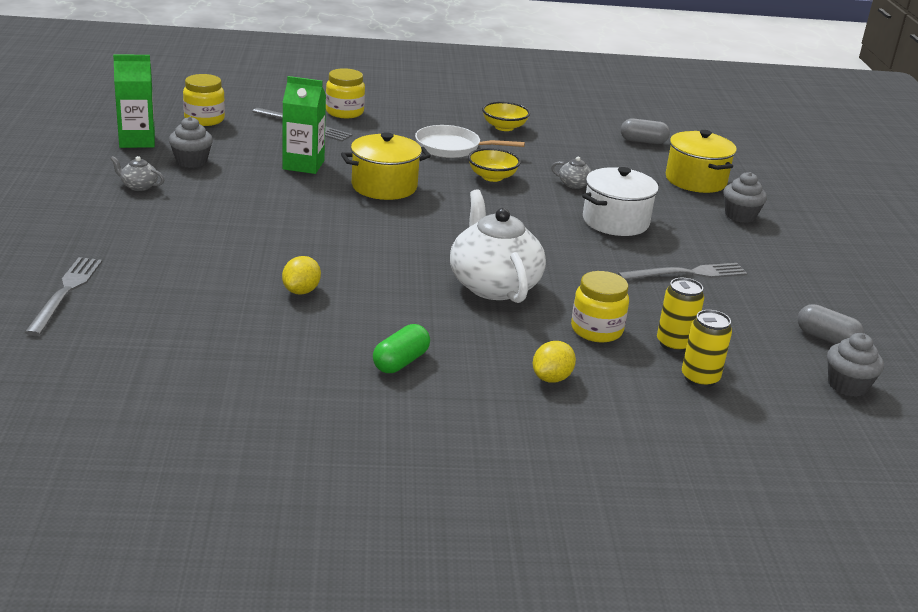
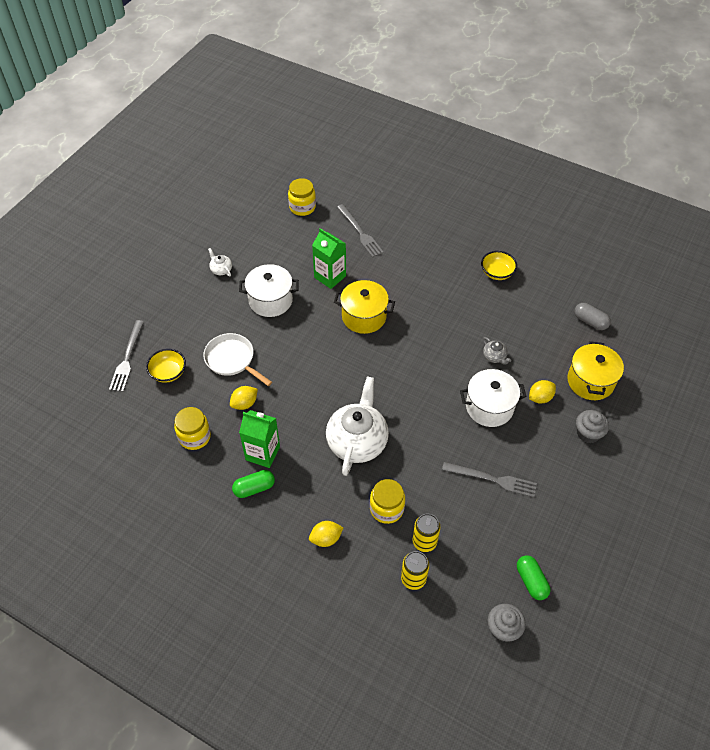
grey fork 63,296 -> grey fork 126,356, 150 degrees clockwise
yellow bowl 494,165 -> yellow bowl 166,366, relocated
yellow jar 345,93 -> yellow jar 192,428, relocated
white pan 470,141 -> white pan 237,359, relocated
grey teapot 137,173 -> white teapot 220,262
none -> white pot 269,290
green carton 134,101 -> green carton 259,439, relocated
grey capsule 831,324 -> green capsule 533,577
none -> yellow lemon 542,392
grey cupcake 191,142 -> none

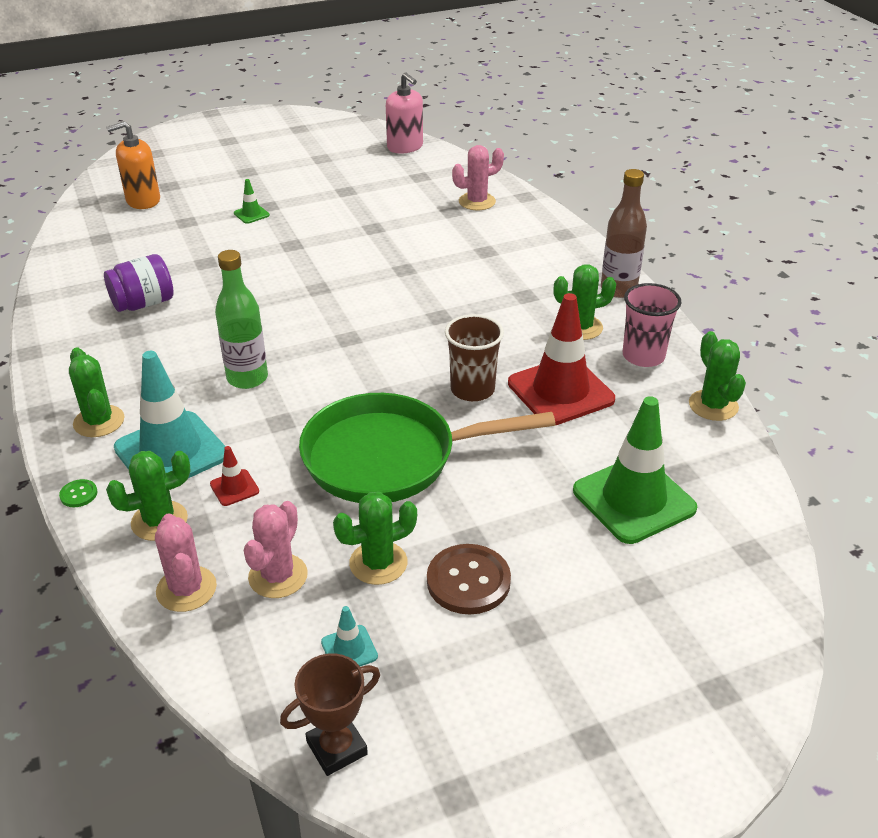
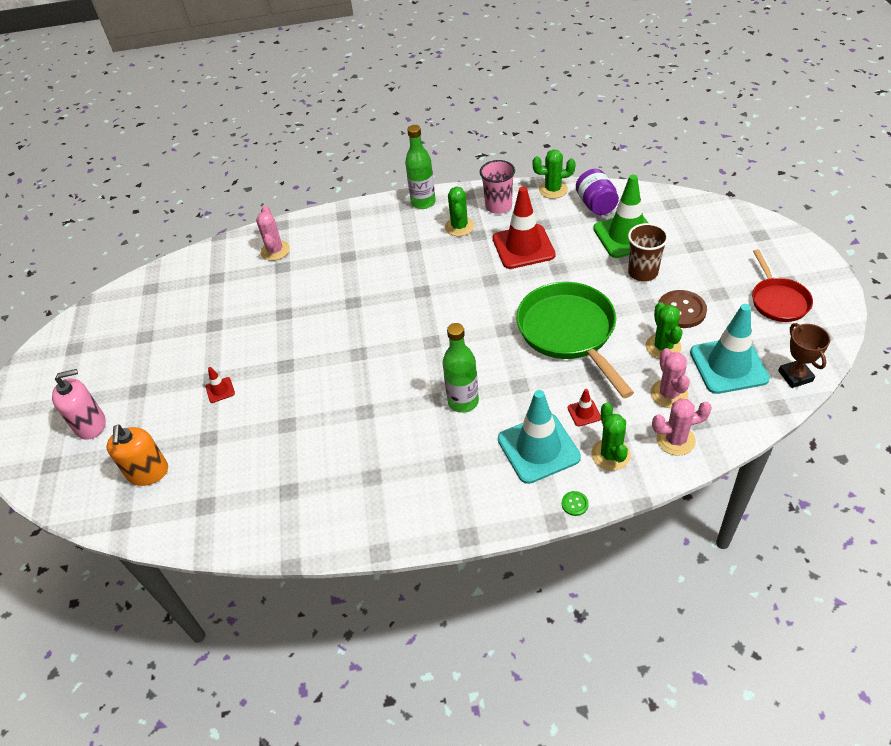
pink soap dispenser 404,112 -> pink soap dispenser 79,404, relocated
green traffic cone 252,201 -> red traffic cone 220,385
brown bottle 624,233 -> green bottle 420,167
green pan 427,448 -> green pan 575,340, 150 degrees clockwise
purple jar 139,283 -> purple jar 597,192, relocated
brown cup 474,357 -> brown cup 648,252, relocated
pink cactus 276,549 -> pink cactus 670,378, 45 degrees clockwise
turquoise traffic cone 349,636 -> turquoise traffic cone 730,349, x2.33
none -> red pan 782,285
green cactus 97,392 -> none

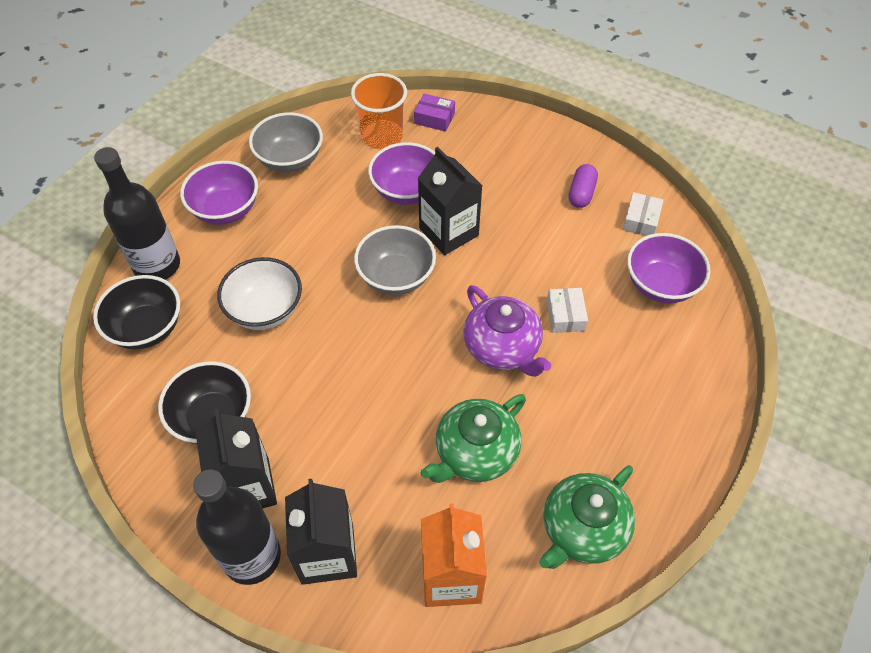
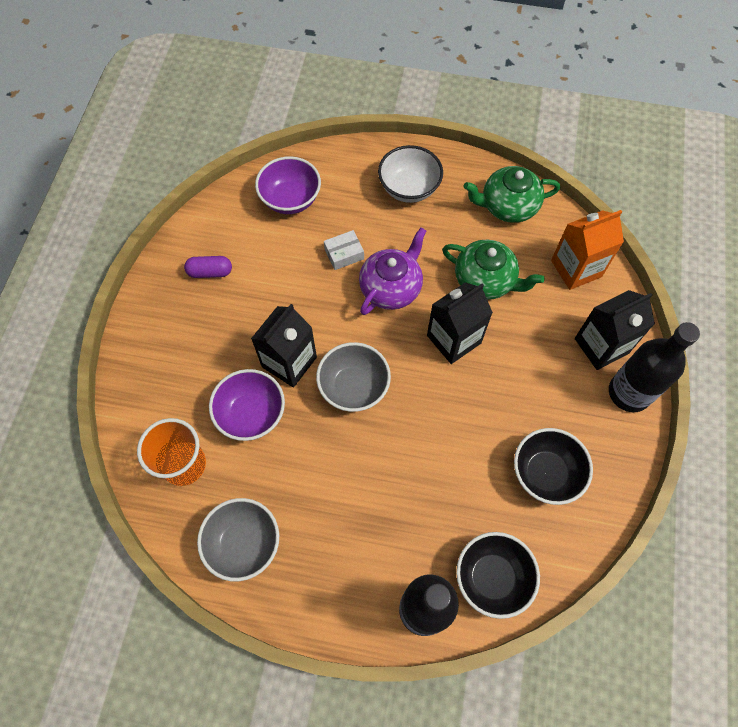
white bowl 259,293 -> white bowl 410,174, relocated
black carton 236,458 -> black carton 460,323, relocated
green teapot 587,517 -> green teapot 511,194, 150 degrees clockwise
purple bowl 219,193 -> none
purple box 434,113 -> none
white box 643,214 -> none

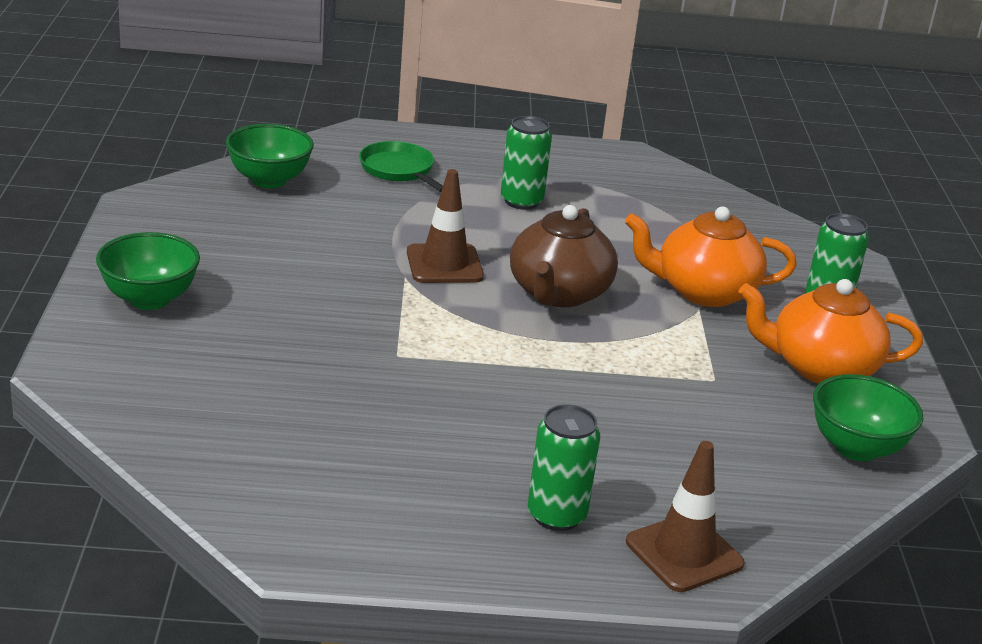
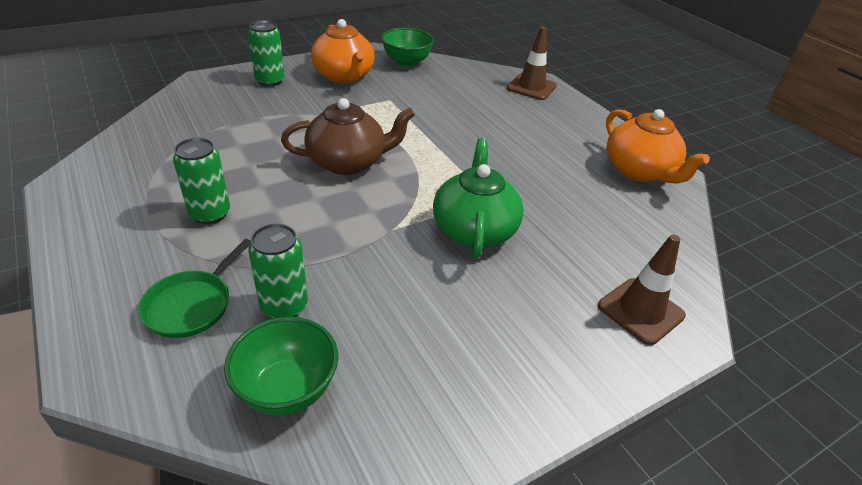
green can 564,467 -> green can 278,271, relocated
none -> green teapot 478,198
brown traffic cone 445,226 -> brown traffic cone 642,290, relocated
orange teapot 711,256 -> orange teapot 658,146, relocated
green bowl 148,271 -> none

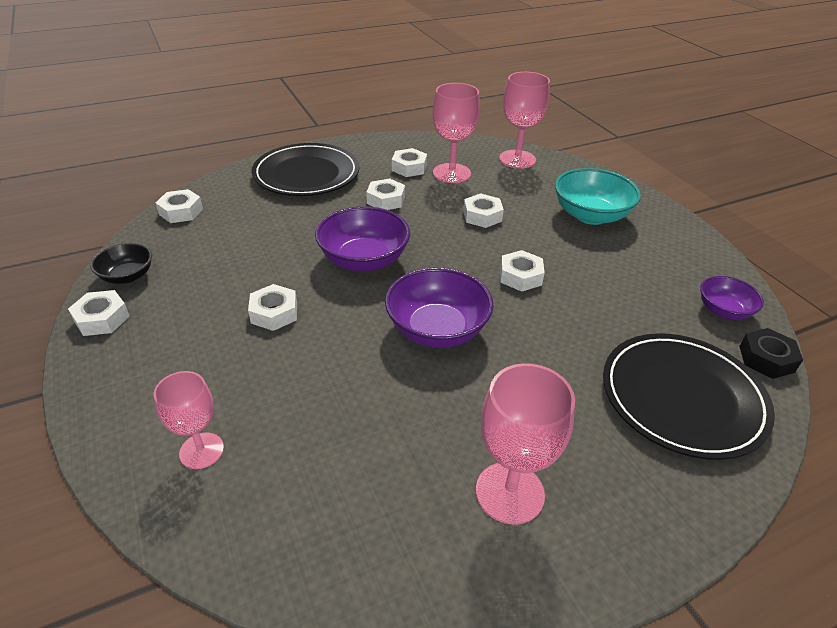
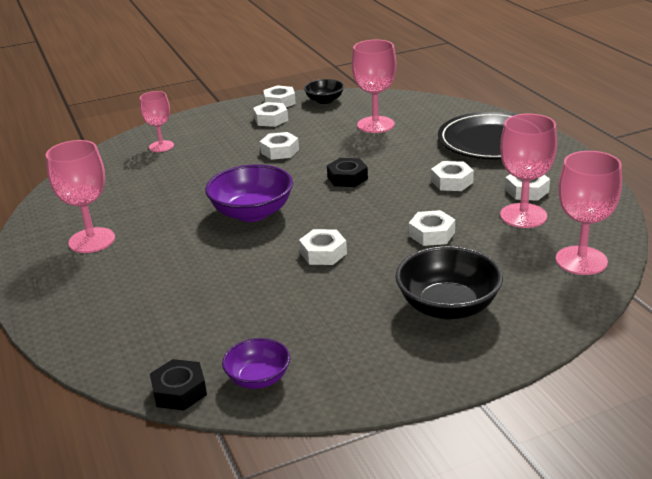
white nut 179,206 -> white nut 270,114, relocated
purple bowl 362,238 -> black nut 347,172
none -> pink goblet 374,86
turquoise bowl 598,196 -> black bowl 449,283
black plate 689,396 -> none

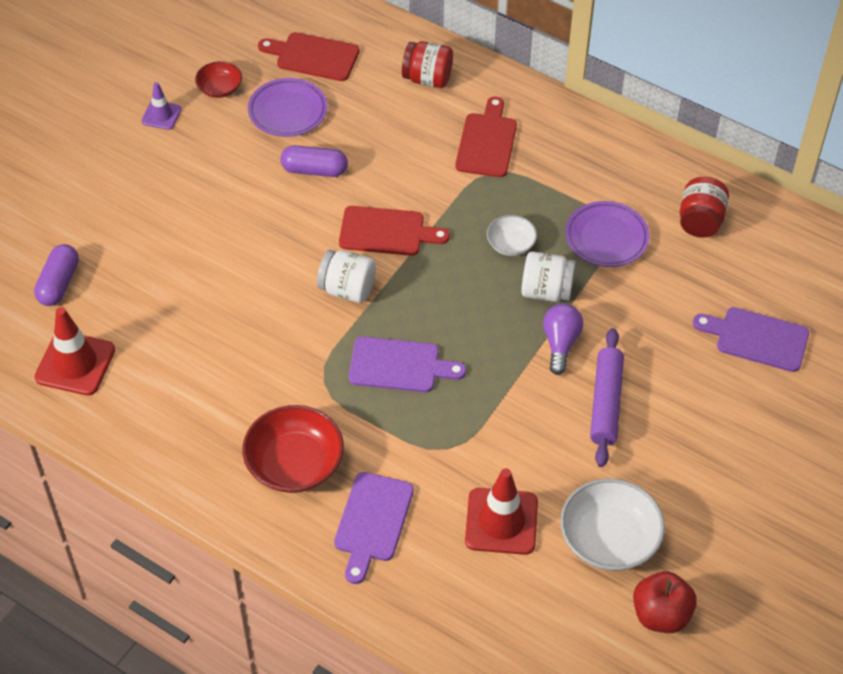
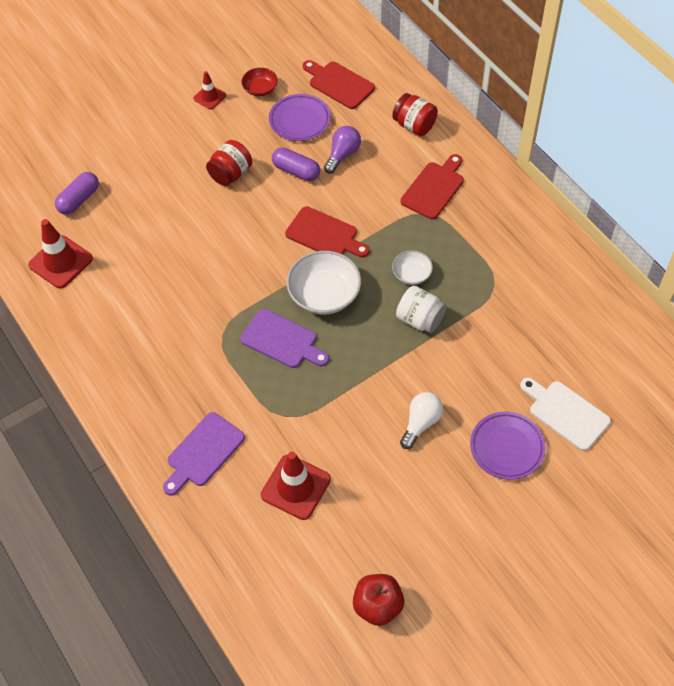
purple traffic cone 161,106 -> red traffic cone 209,90
red jar 704,207 -> red jar 229,163, relocated
white bowl 612,525 -> white bowl 324,282, relocated
purple light bulb 563,339 -> purple light bulb 342,150, relocated
purple rolling pin 607,397 -> white light bulb 421,420
purple plate 607,234 -> purple plate 508,446, relocated
purple cutting board 751,339 -> white cutting board 565,414
red bowl 293,449 -> none
white jar 346,276 -> none

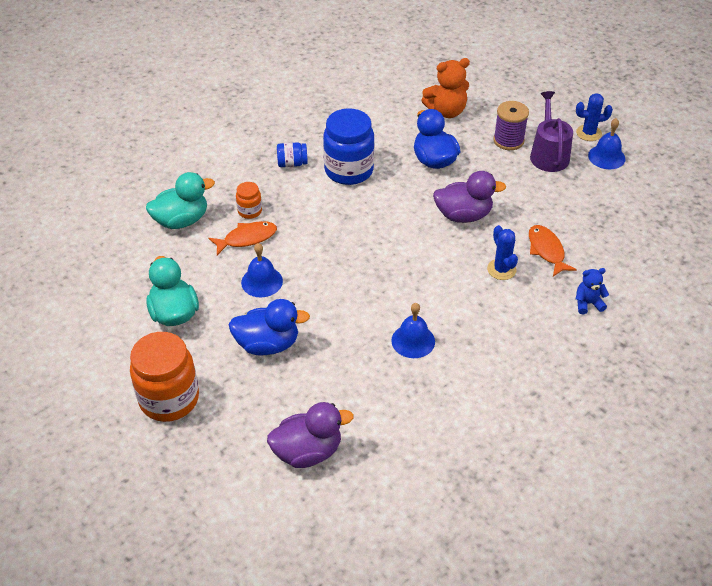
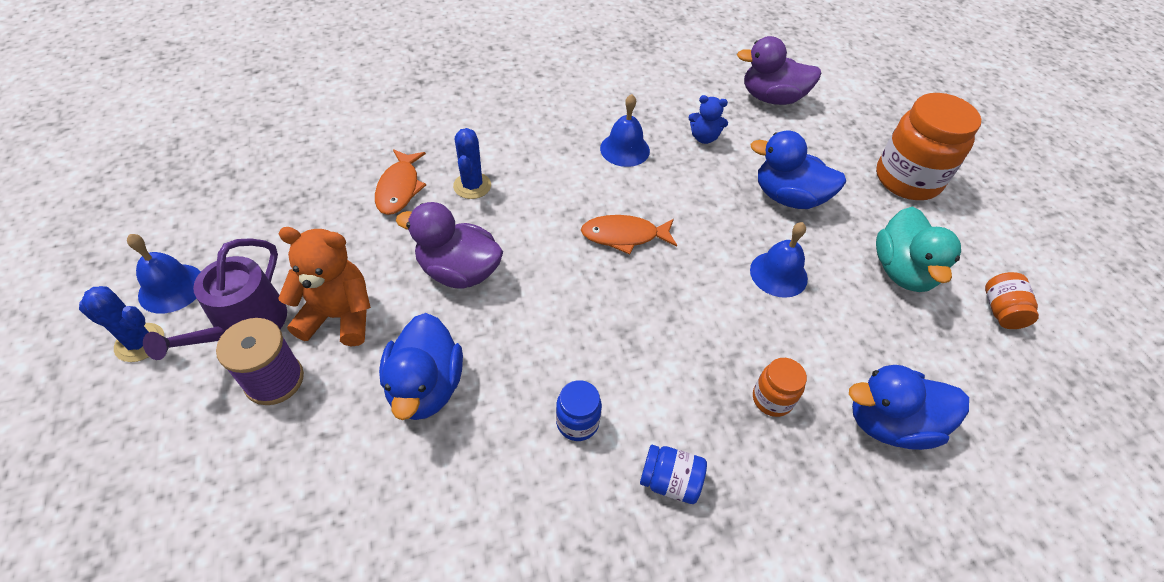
orange teddy bear 445,88 -> orange teddy bear 324,286, relocated
blue jar 349,146 -> blue jar 579,410, x0.48
orange fish 242,238 -> orange fish 629,235, relocated
blue teddy bear 592,291 -> blue teddy bear 708,119, relocated
turquoise duck 180,200 -> blue duck 909,407
none -> orange jar 1012,300

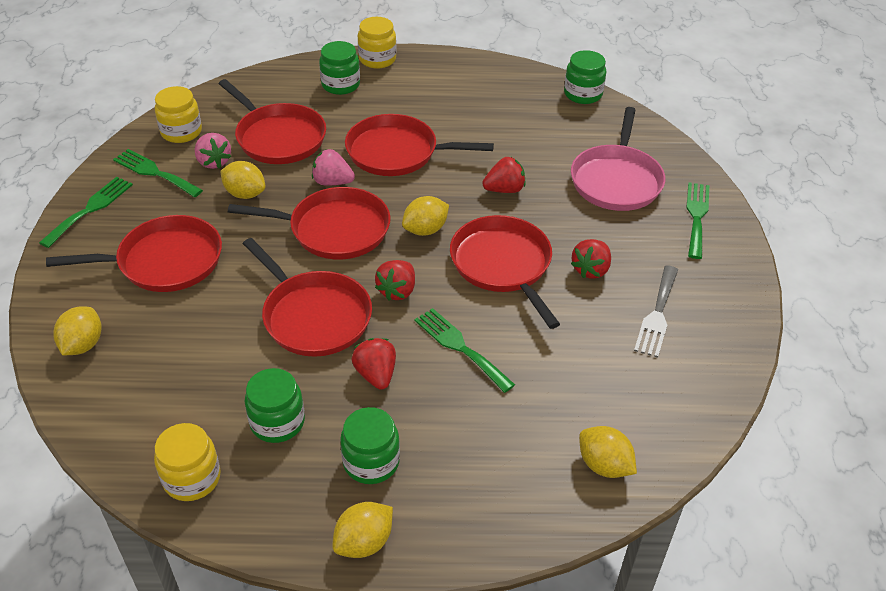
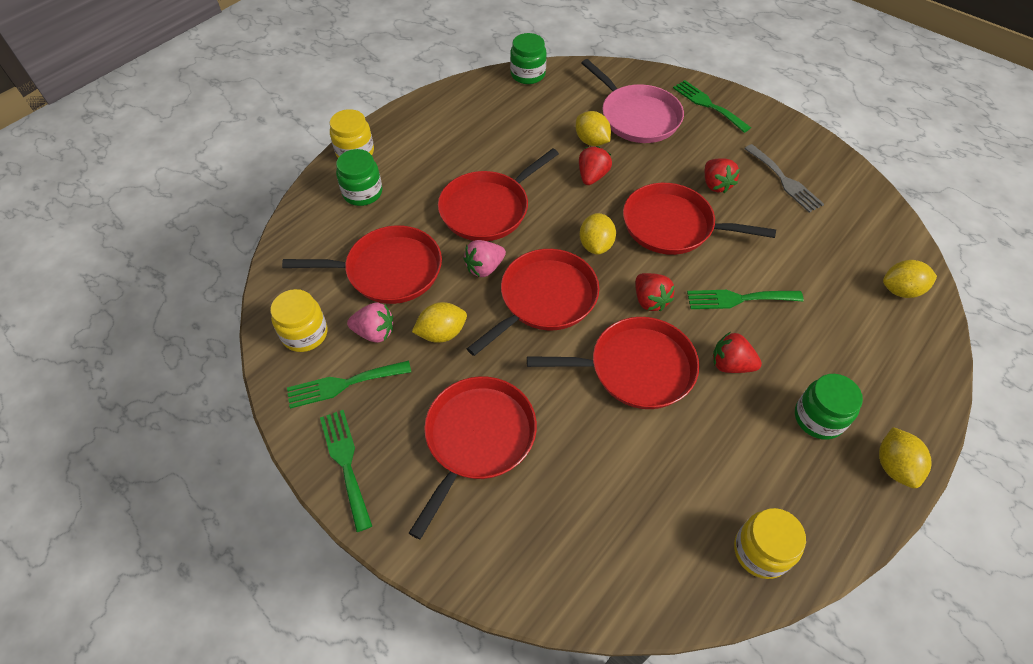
yellow lemon 77,330 -> yellow lemon 593,128, relocated
green jar 275,405 -> none

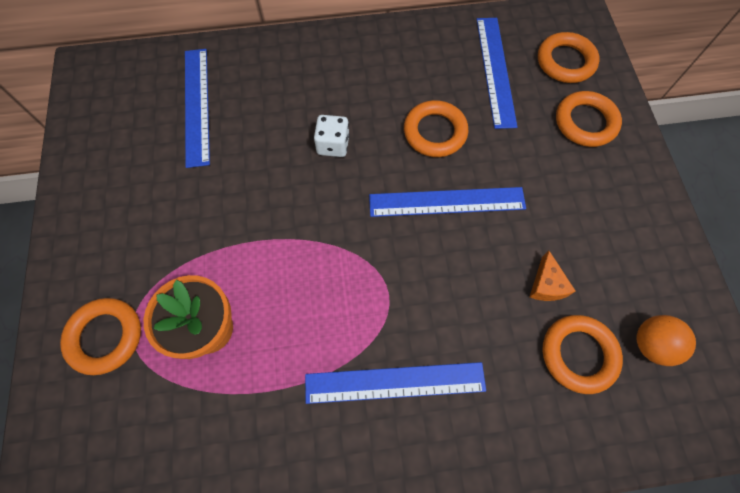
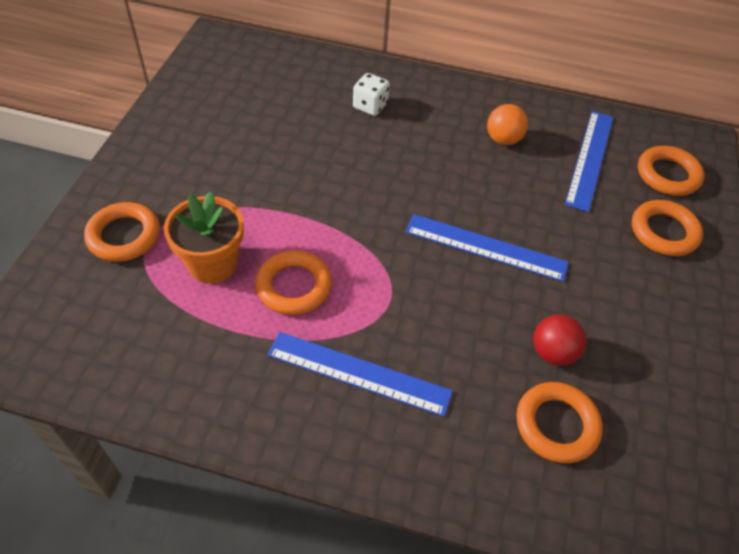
orange ring 436,128 -> orange ring 293,282, relocated
white dice 332,136 -> white dice 371,94, relocated
orange ball 666,340 -> orange ball 507,124, relocated
orange cheese 553,276 -> red ball 560,340
blue ruler 197,108 -> none

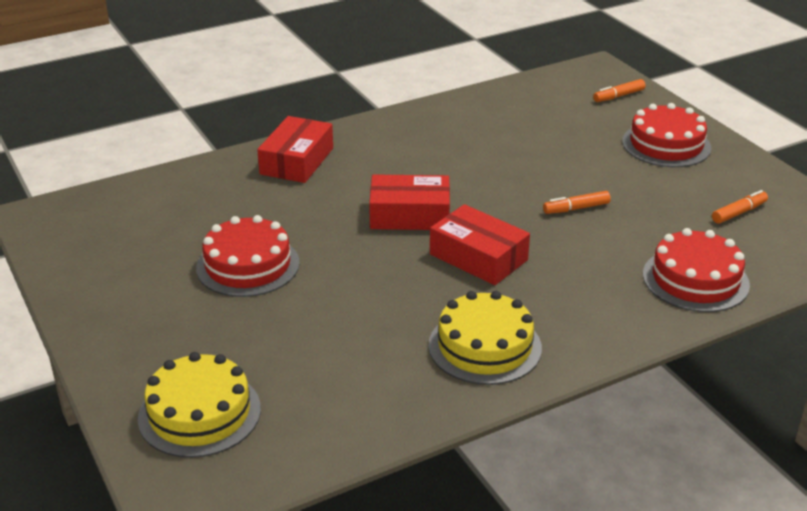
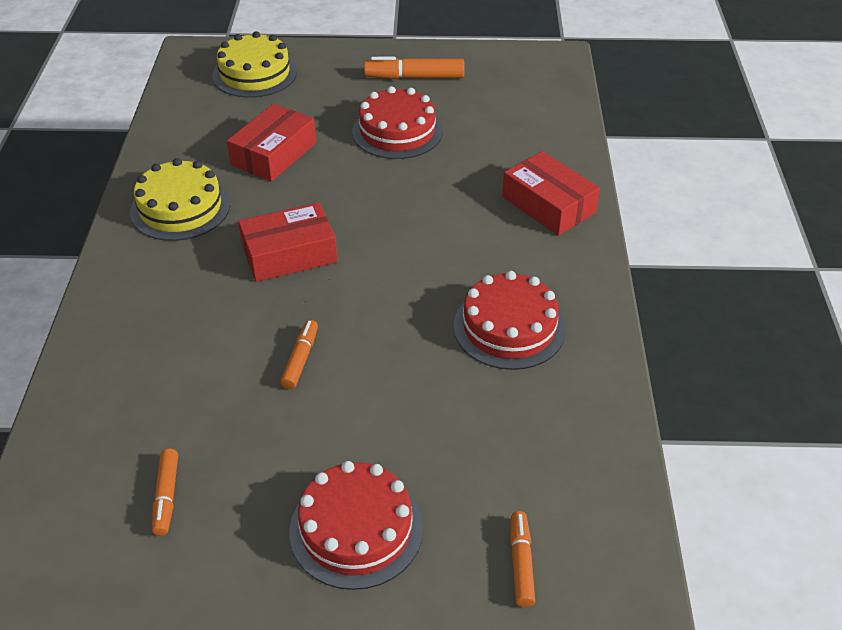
red box 409,202 -> red box 271,143, relocated
none -> orange marker 414,68
red cake 696,270 -> red cake 510,320, relocated

